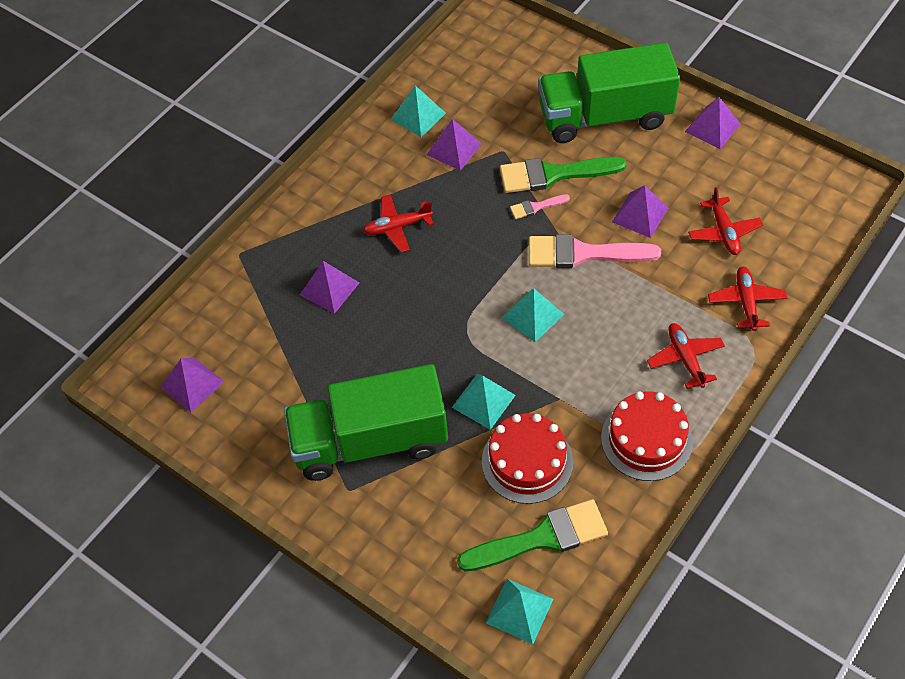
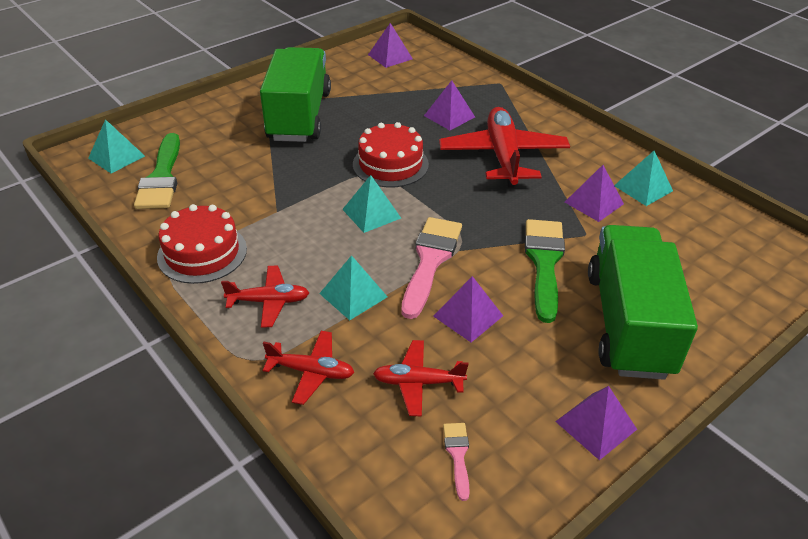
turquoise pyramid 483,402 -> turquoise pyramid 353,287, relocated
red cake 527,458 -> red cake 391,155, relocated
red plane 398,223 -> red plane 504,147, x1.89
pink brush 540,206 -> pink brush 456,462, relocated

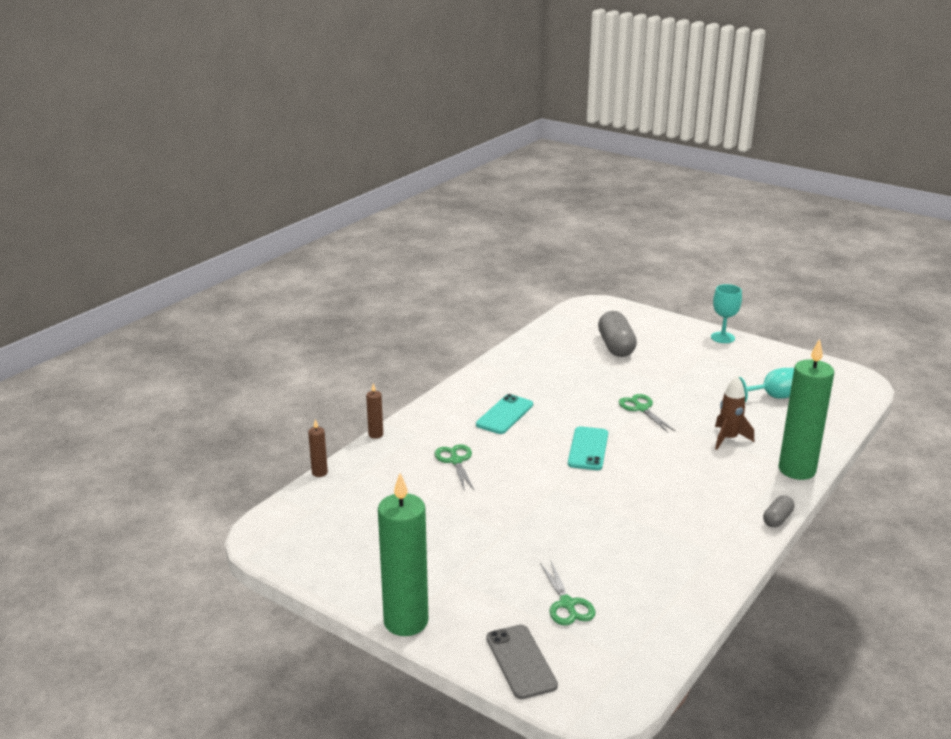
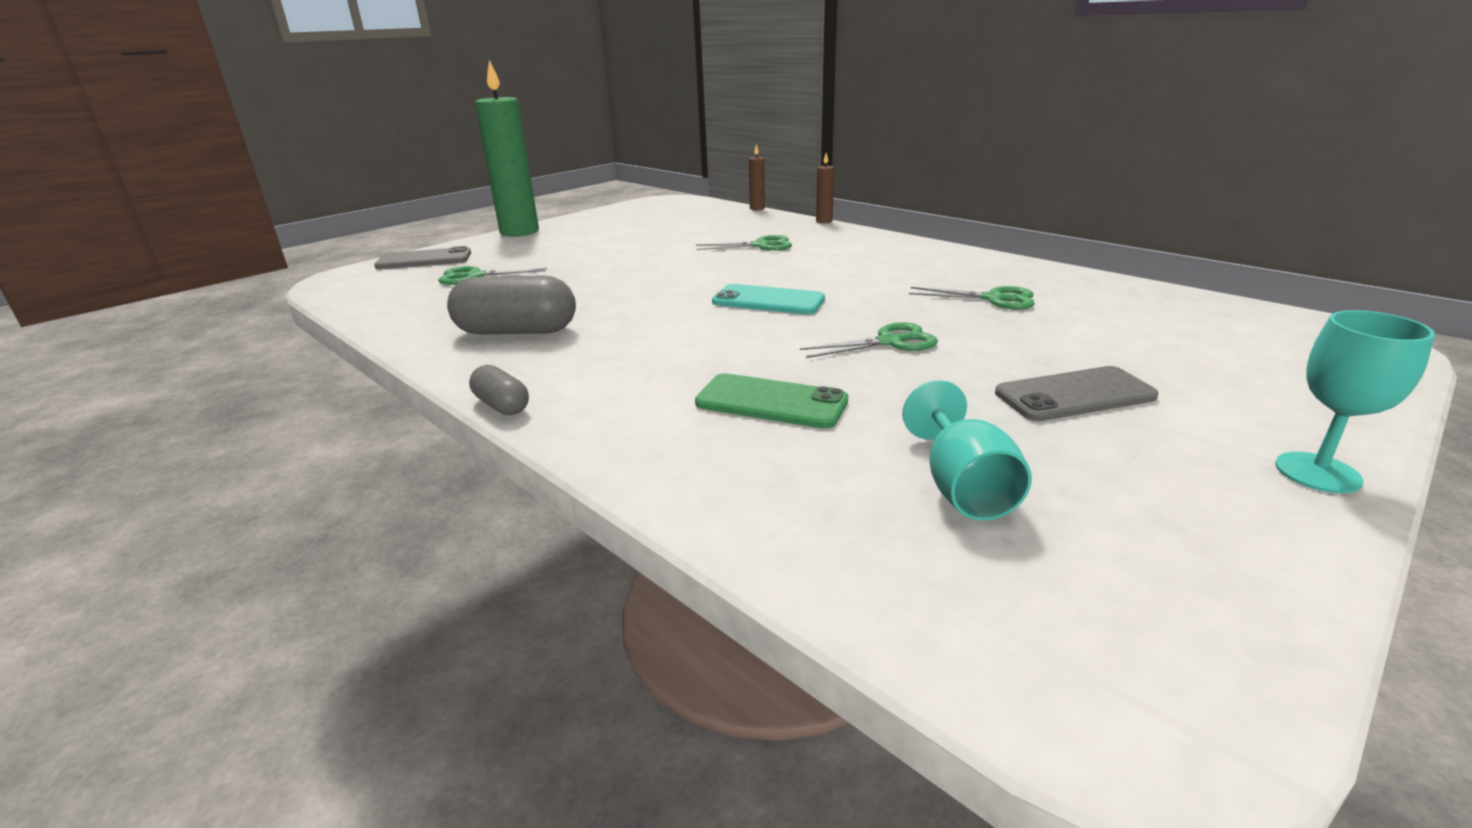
grey capsule 617,334 -> grey capsule 511,304, relocated
brown rocket 734,413 -> green phone 771,401
none -> green scissors 972,298
none -> grey phone 1077,393
turquoise phone 504,414 -> none
green candle 806,409 -> none

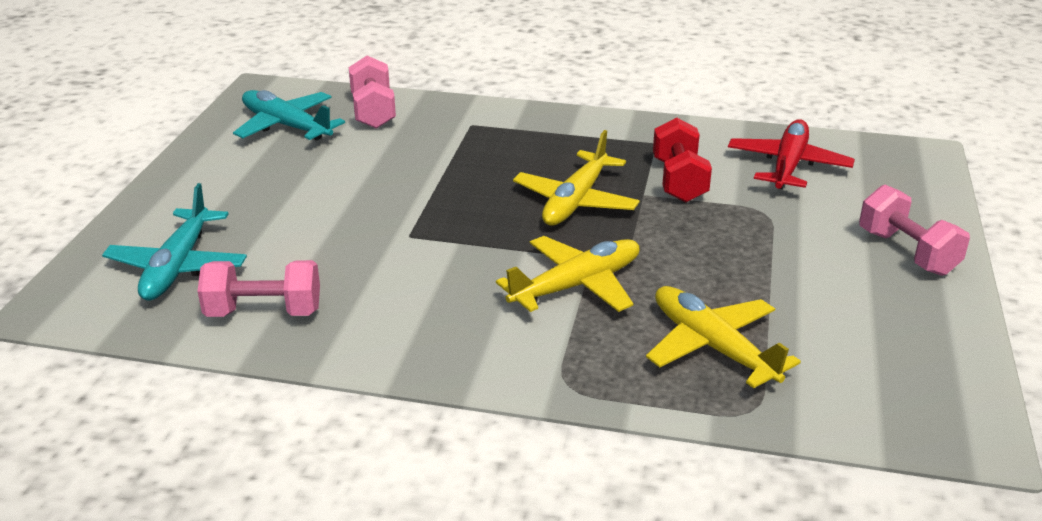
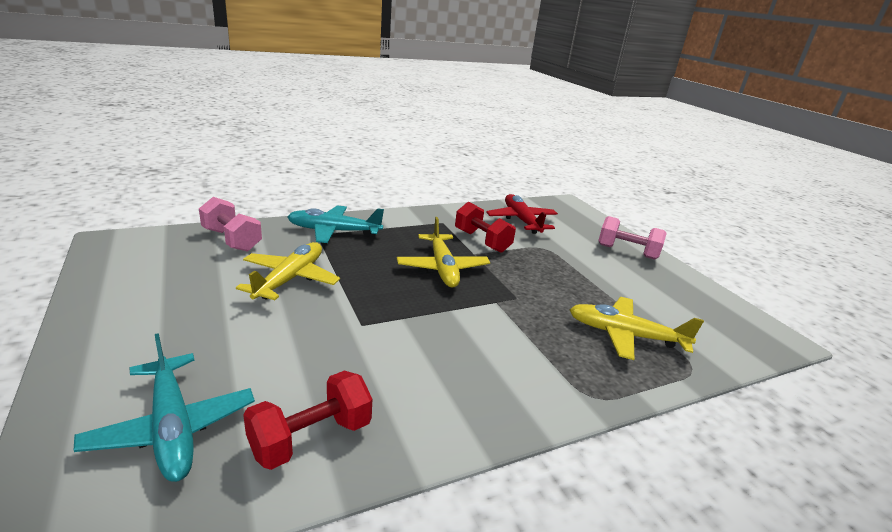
yellow plane 568,274 -> yellow plane 288,271, relocated
pink dumbbell 259,288 -> red dumbbell 307,420
turquoise plane 289,115 -> turquoise plane 335,224, relocated

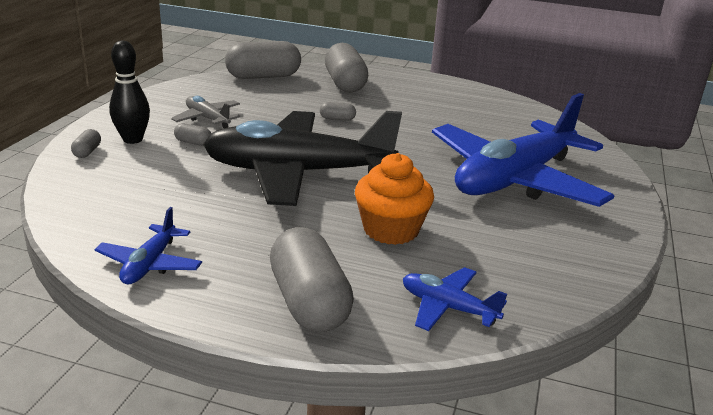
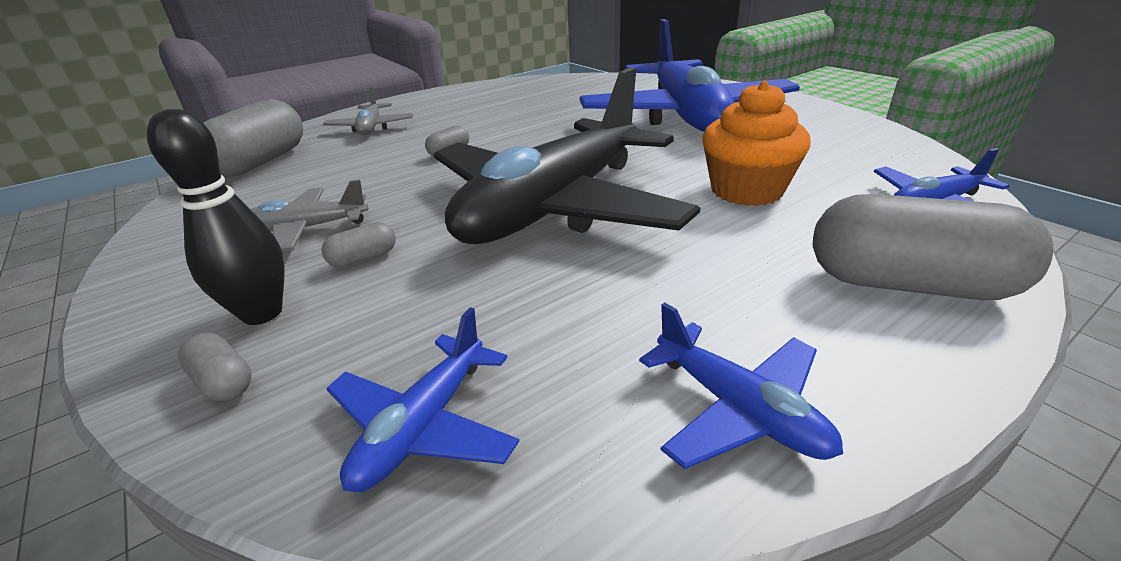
grey capsule 346,68 -> grey plane 368,110
none -> blue plane 422,399

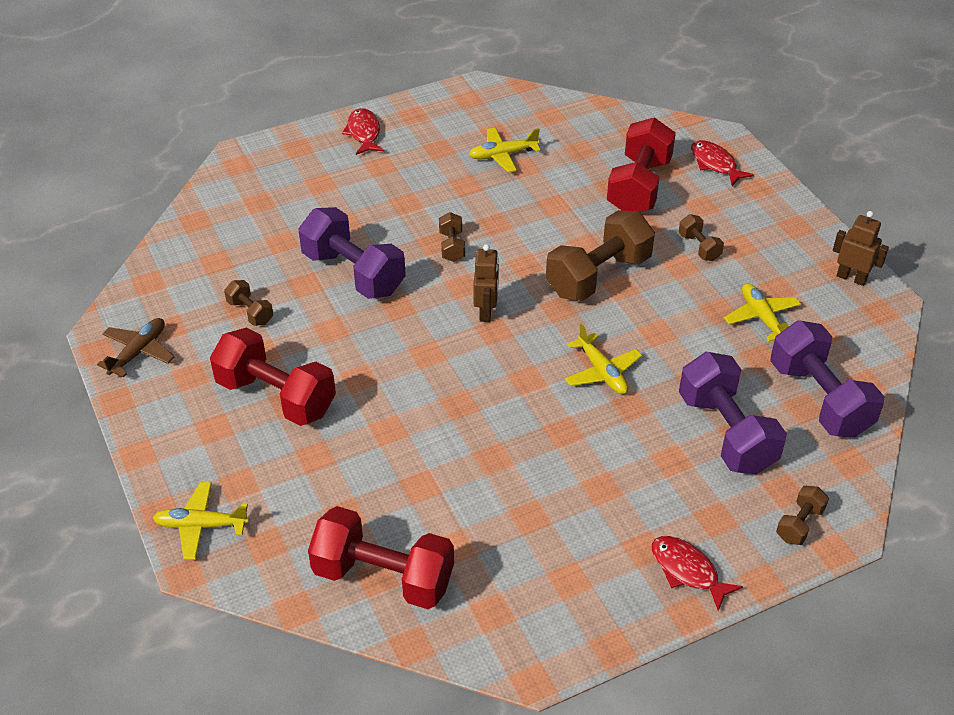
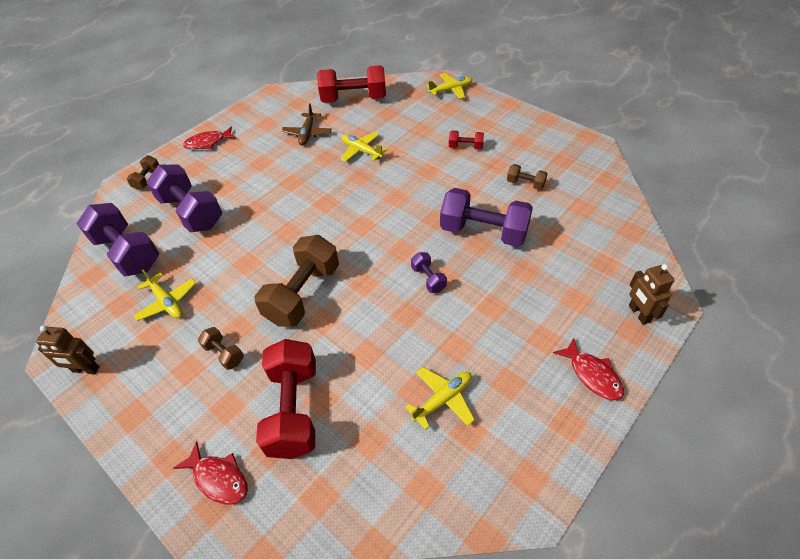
red fish 697,573 -> red fish 209,138, 135 degrees clockwise
brown plane 135,348 -> brown plane 307,124, relocated
yellow plane 603,359 -> yellow plane 364,147, relocated
brown dumbbell 452,237 -> purple dumbbell 429,272
red dumbbell 273,377 -> red dumbbell 466,140, x0.47
brown robot 486,283 -> brown robot 651,294, relocated

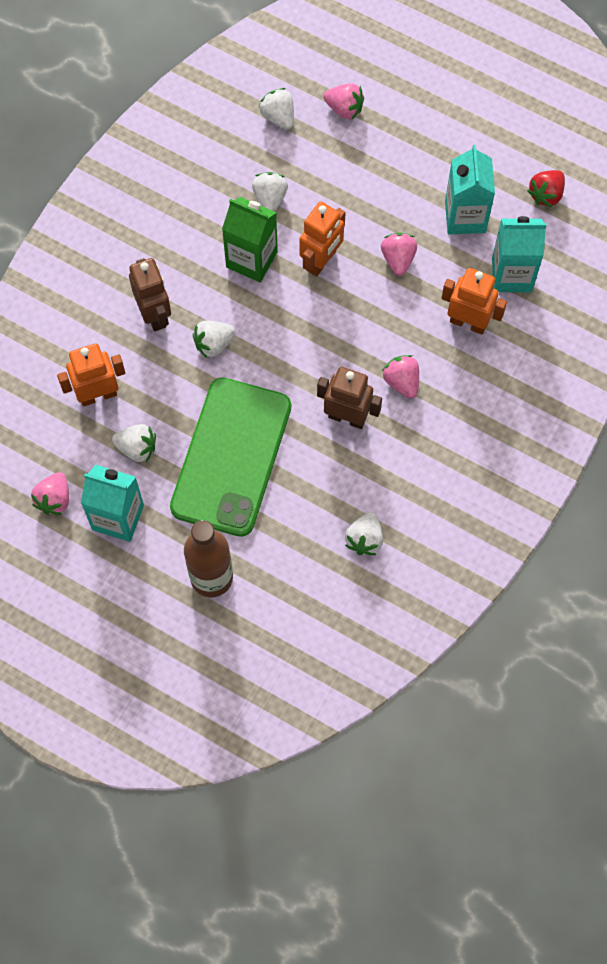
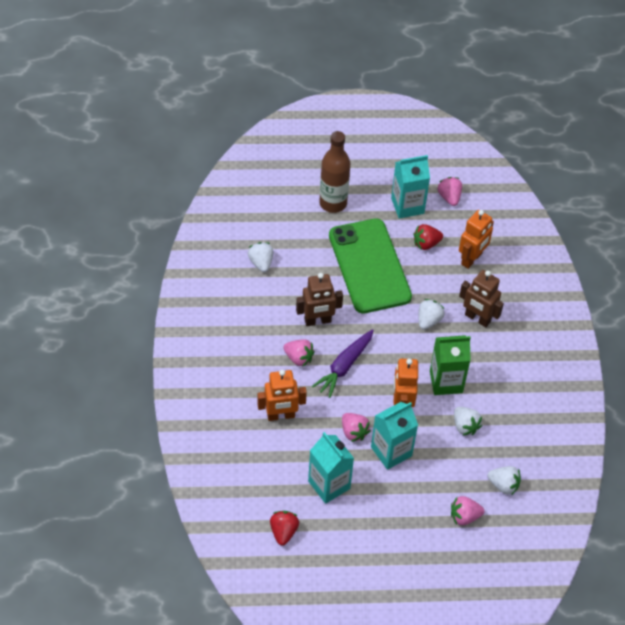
none -> purple carrot 342,363
turquoise carton 519,254 -> turquoise carton 394,436, relocated
white strawberry 134,443 -> red strawberry 428,237

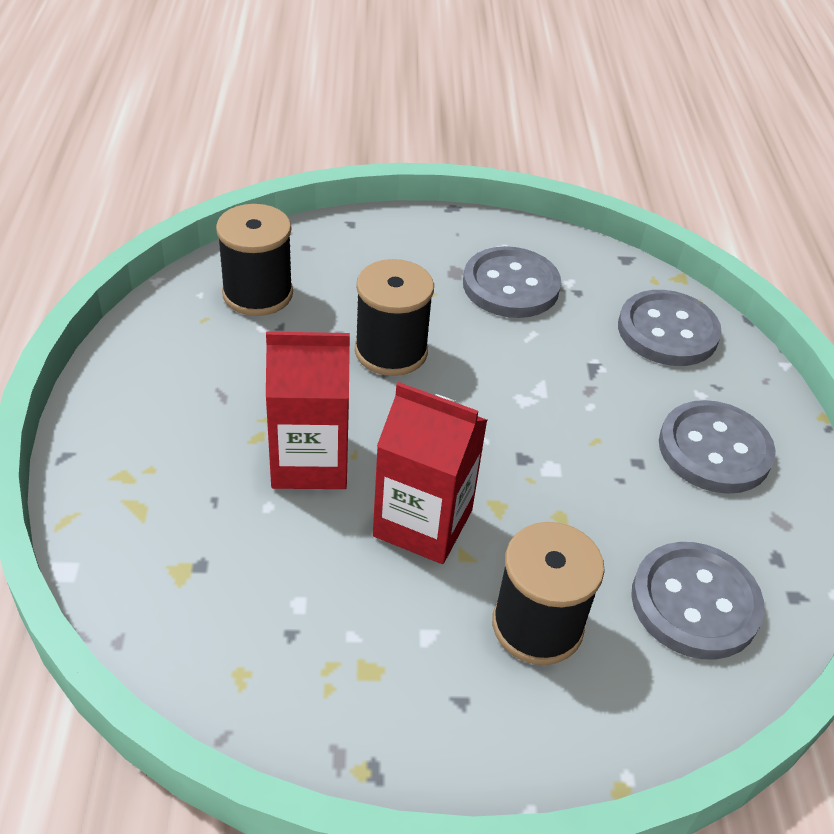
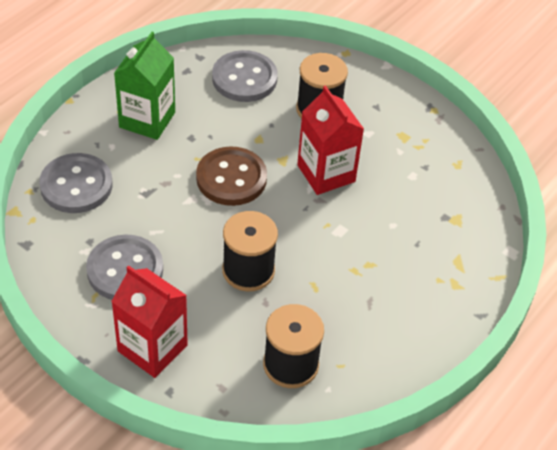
red carton 308,410 -> red carton 149,321, relocated
grey button 717,447 -> green carton 144,86
none -> brown button 231,176

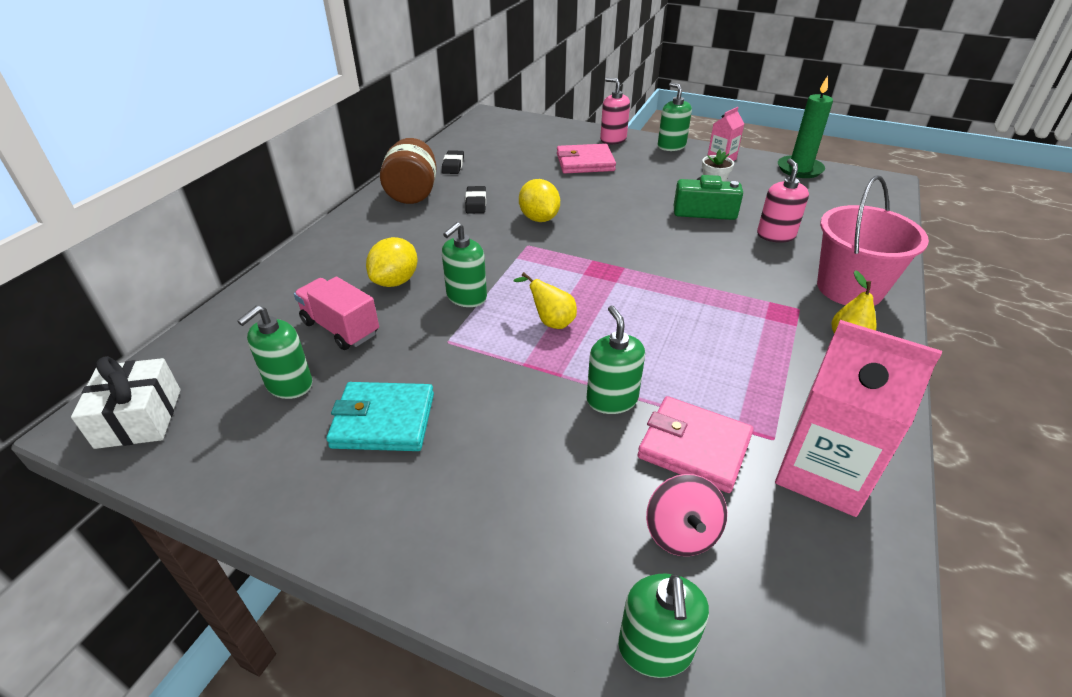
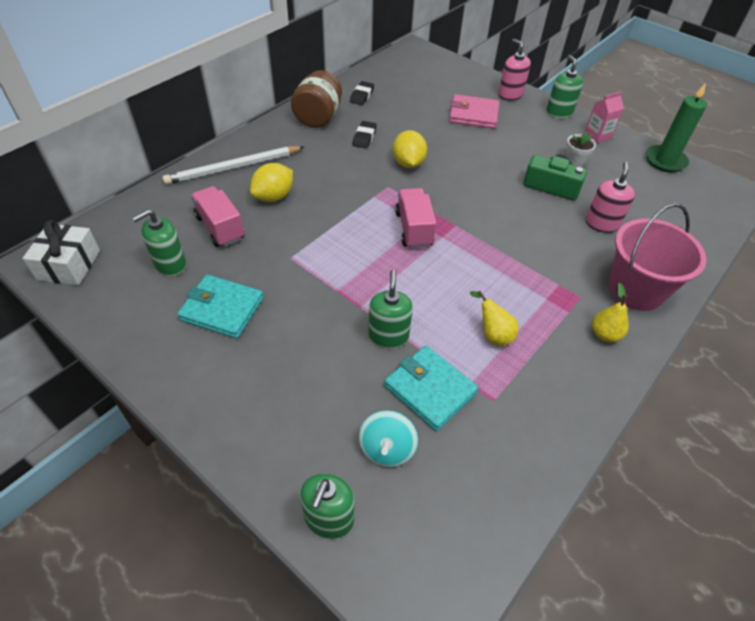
none -> white pencil 233,165
pink spinning top 686,515 -> turquoise spinning top 388,438
pink wallet 696,444 -> turquoise wallet 431,388
none -> pink truck 415,218
yellow pear 545,300 -> yellow pear 494,318, relocated
green soap dispenser 464,264 -> none
pink carton 858,418 -> none

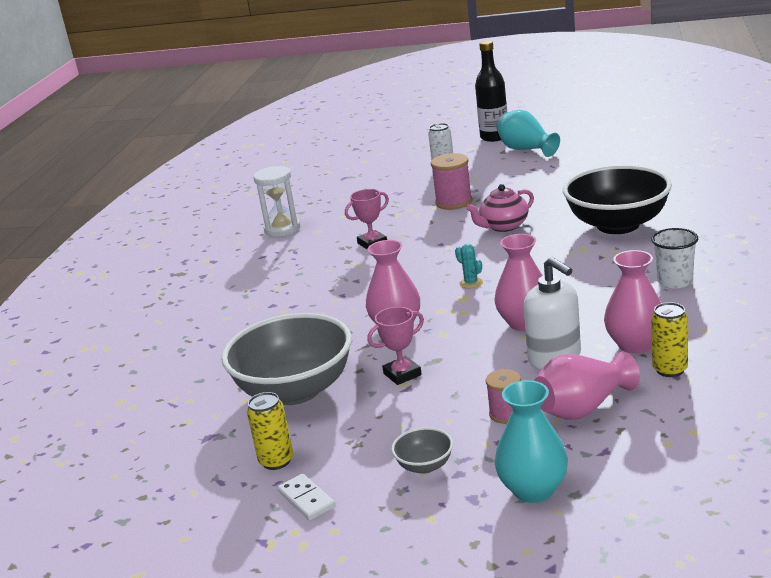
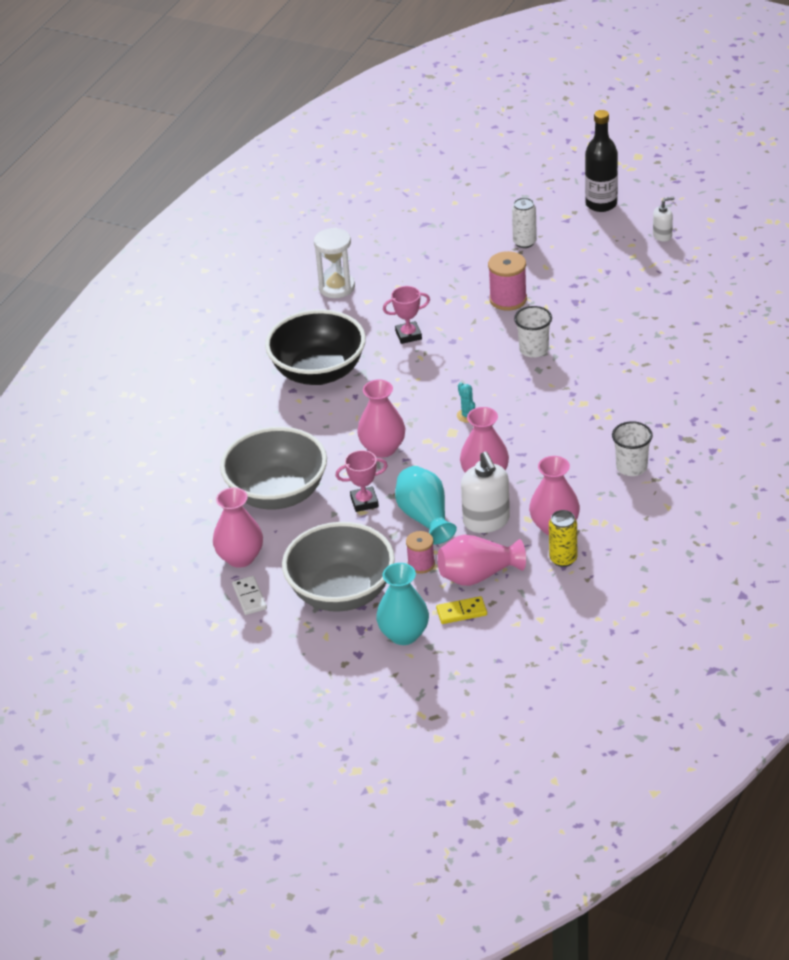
yellow can 270,431 -> pink vase 238,527
black bowl 617,199 -> black bowl 315,347, relocated
grey bowl 422,450 -> grey bowl 338,567, x2.40
turquoise vase 528,133 -> turquoise vase 426,505, relocated
none -> yellow domino 461,610
pink teapot 500,208 -> white cup 533,332
none -> white soap dispenser 663,219

